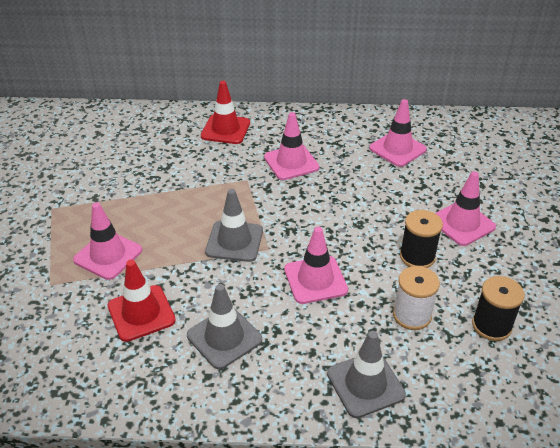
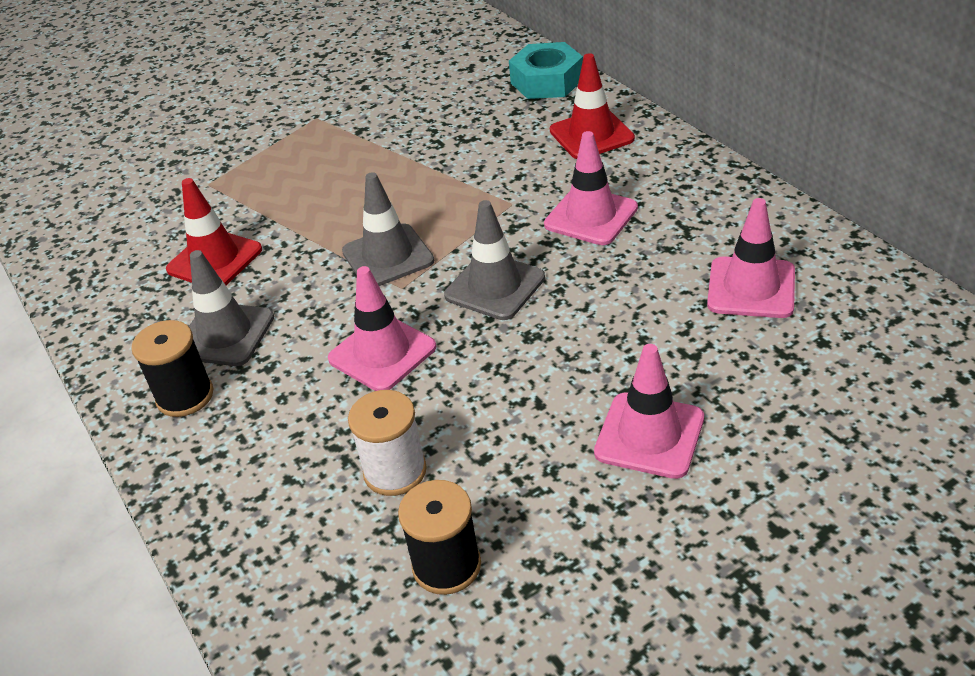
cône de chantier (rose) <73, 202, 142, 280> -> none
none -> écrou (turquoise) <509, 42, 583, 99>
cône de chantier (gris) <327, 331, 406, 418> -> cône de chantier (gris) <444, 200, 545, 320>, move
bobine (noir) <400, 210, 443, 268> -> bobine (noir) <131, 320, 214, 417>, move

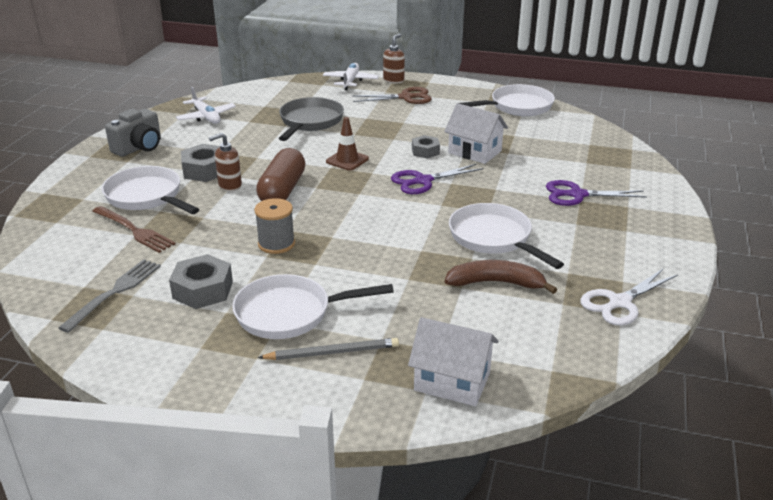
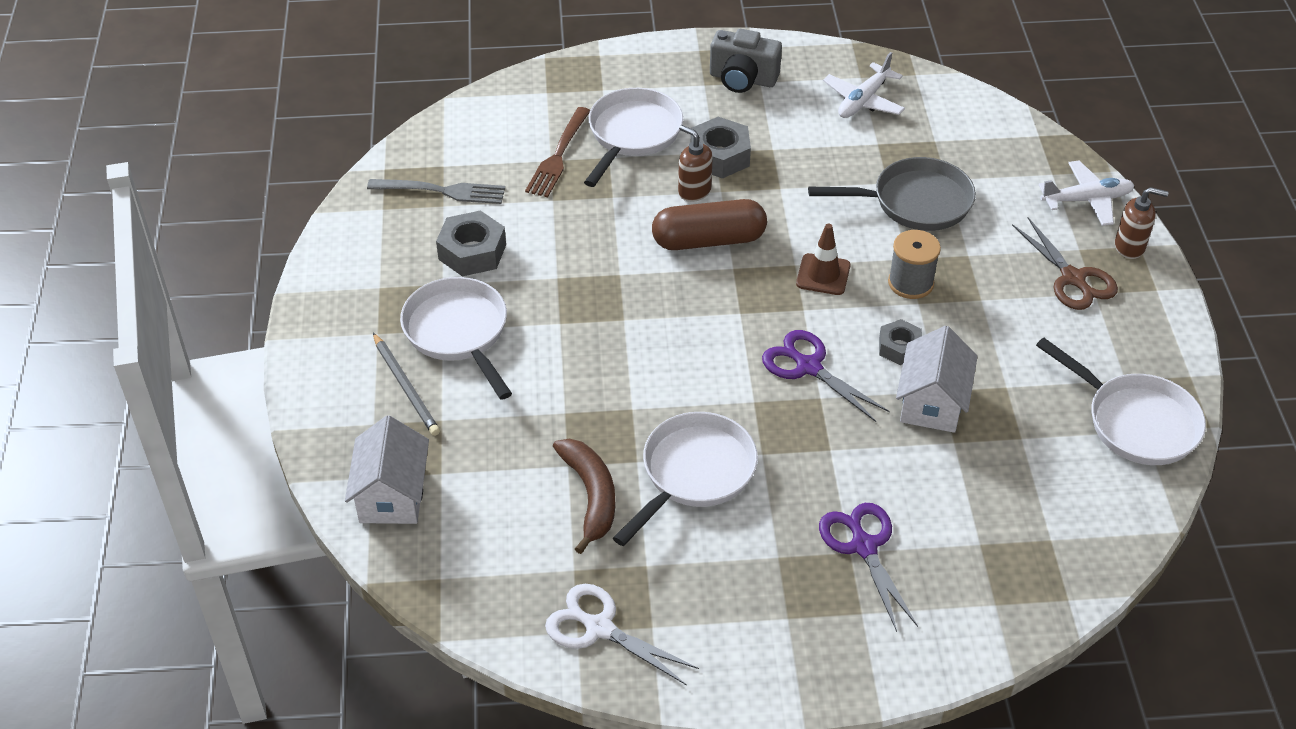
bobine (gris) <254, 198, 295, 254> -> bobine (gris) <888, 230, 941, 299>, move

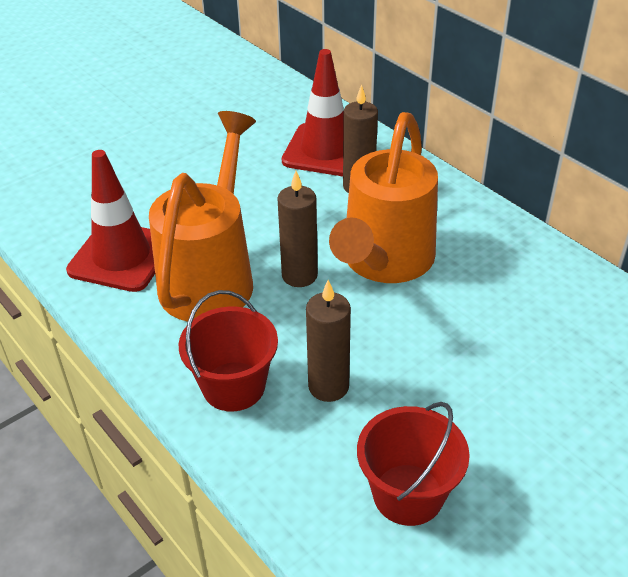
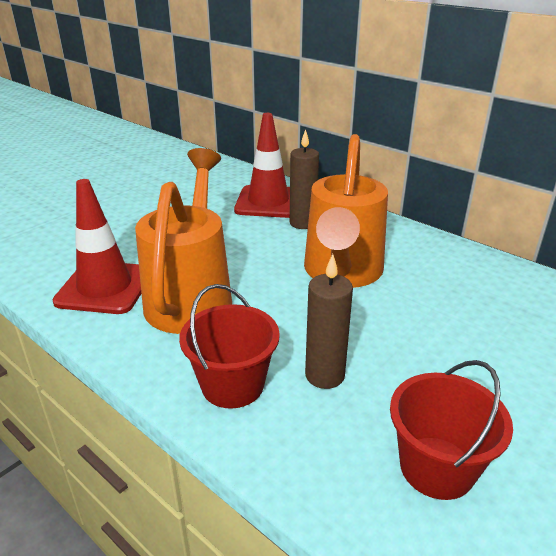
bougie (marron) <277, 171, 318, 287> -> none

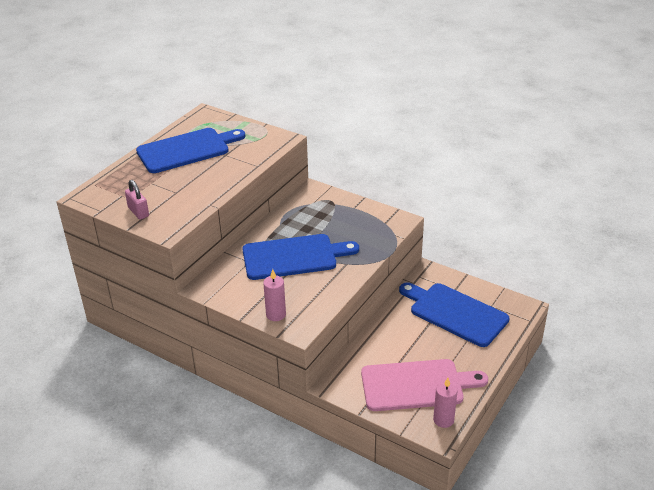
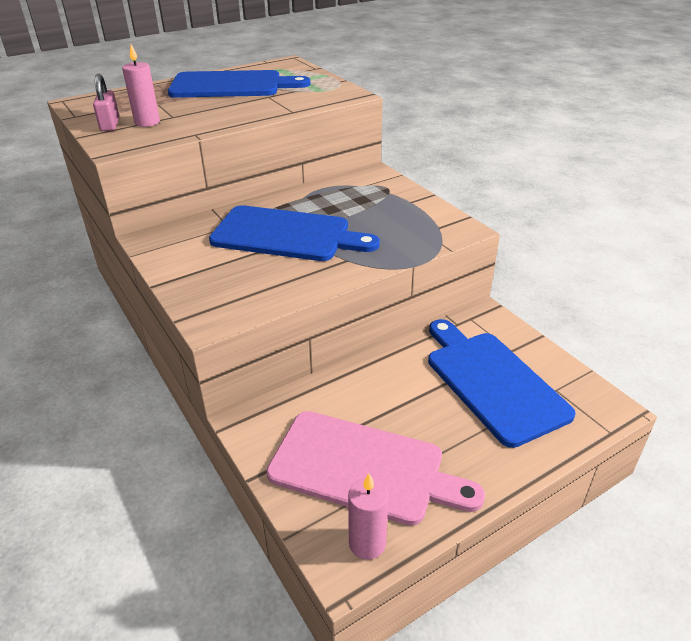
bougie (rose) <263, 269, 286, 321> -> bougie (rose) <122, 44, 160, 127>, move

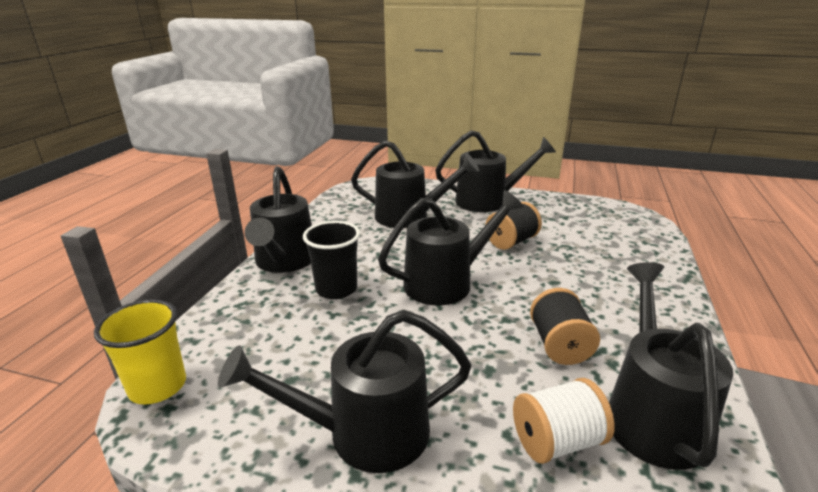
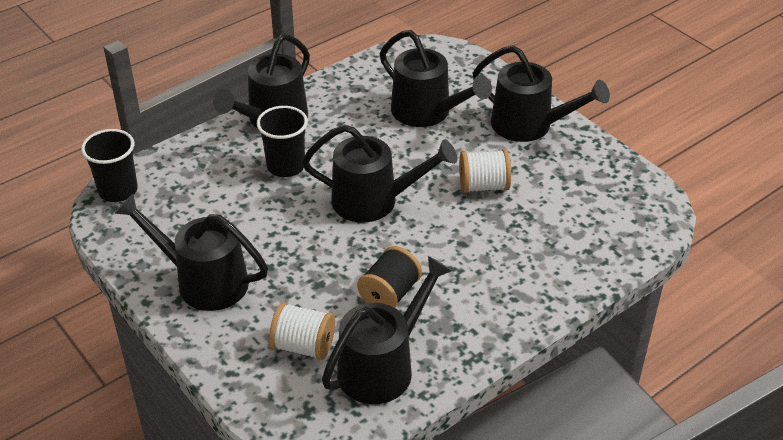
gobelet (jaune) <94, 299, 186, 405> -> gobelet (noir) <81, 129, 138, 202>
bobine (noir) <485, 202, 542, 250> -> bobine (blanc) <459, 149, 511, 193>

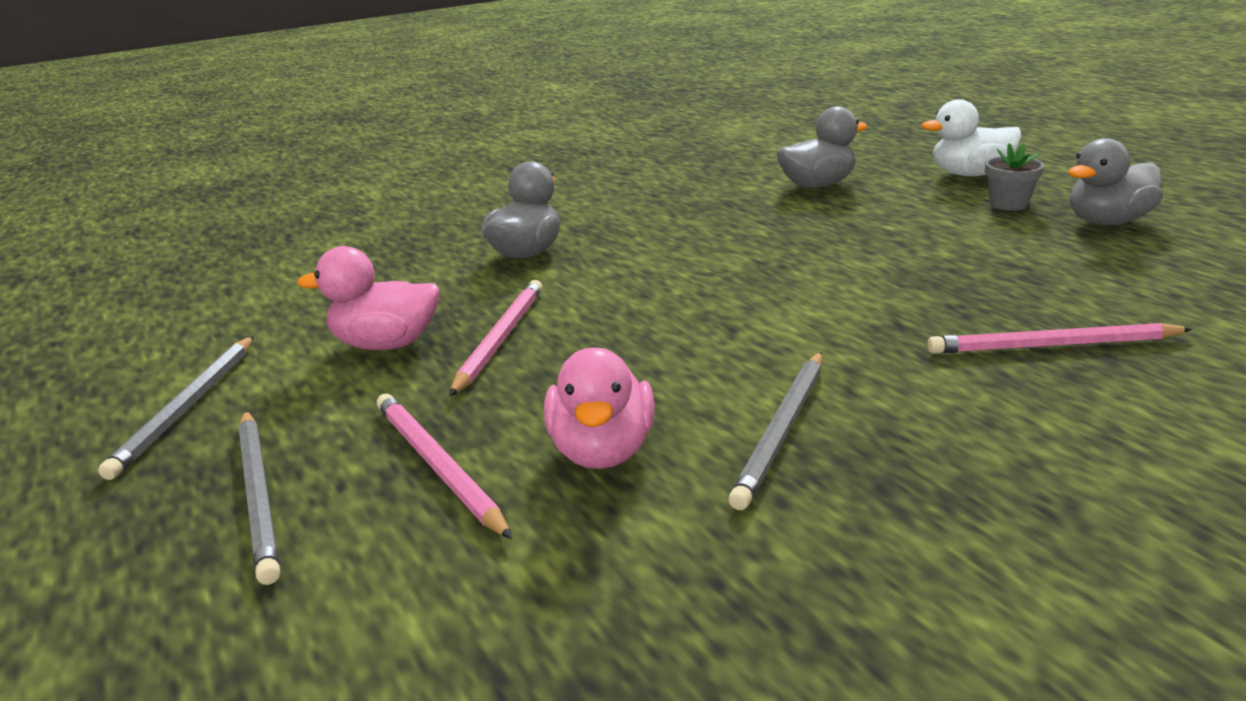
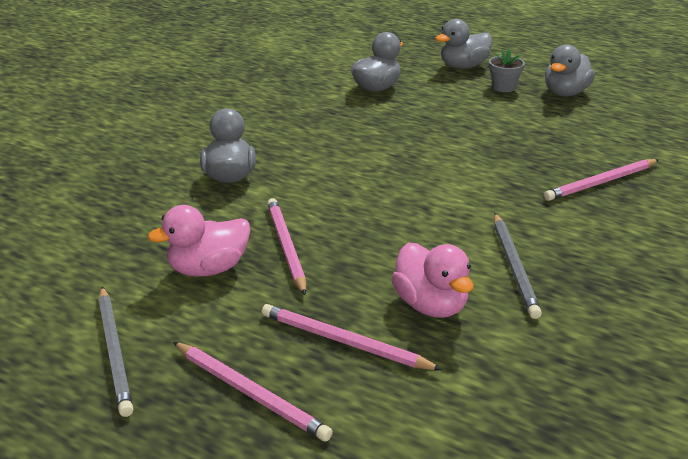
crayon (gris) <238, 411, 280, 585> -> crayon (rose) <173, 342, 333, 442>
canard (blanc) <921, 99, 1022, 176> -> canard (gris) <435, 19, 492, 69>

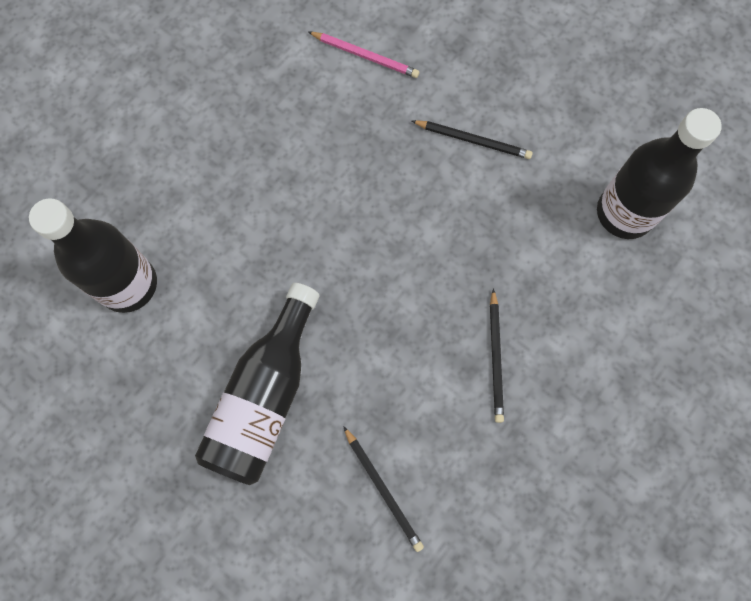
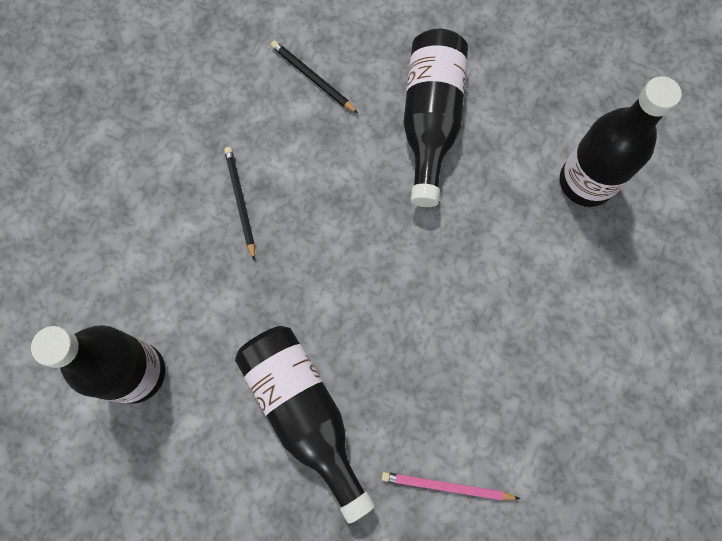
crayon (noir) <412, 120, 533, 159> -> bouteille (noir) <235, 326, 375, 524>

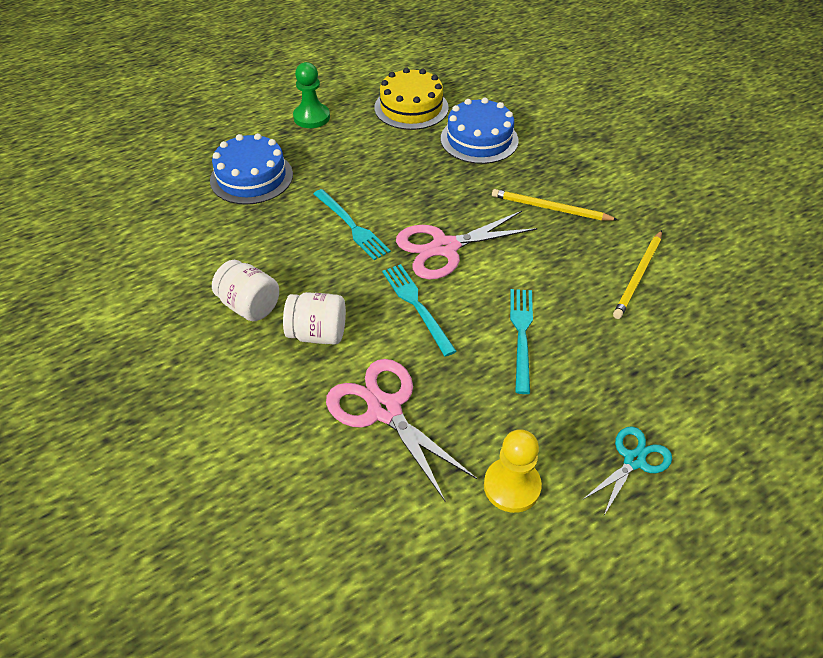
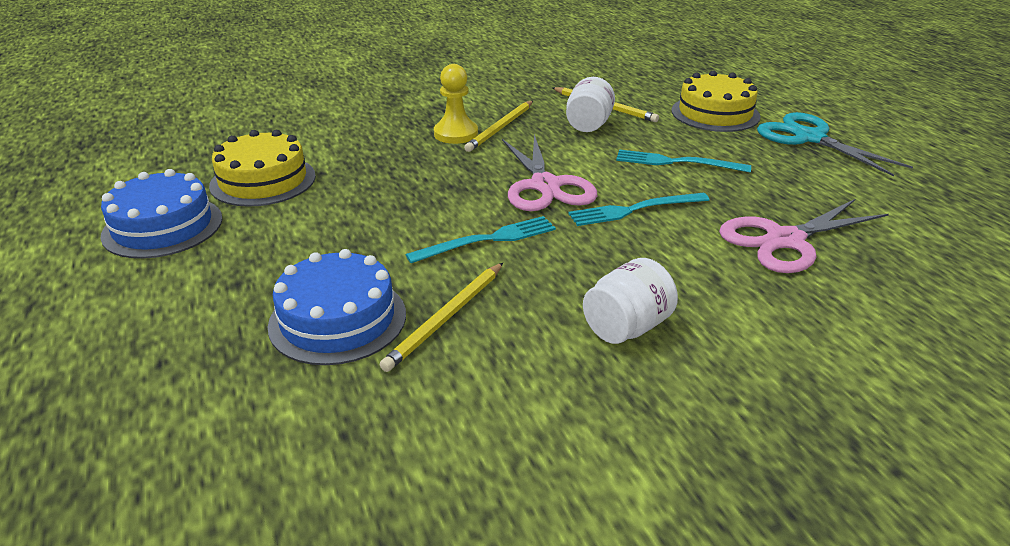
pion (vert) <293, 62, 330, 128> -> none
none -> crayon (jaune) <380, 263, 503, 372>
none -> gâteau (jaune) <671, 70, 761, 132>
bocal (blanc) <283, 292, 346, 344> -> bocal (blanc) <566, 77, 615, 132>, move
gâteau (bleu) <441, 98, 519, 164> -> gâteau (bleu) <100, 169, 223, 259>, move
pion (jaune) <484, 429, 542, 513> -> pion (jaune) <434, 64, 478, 144>, move
ciseaux (turquoise) <582, 426, 672, 517> -> ciseaux (turquoise) <757, 112, 913, 176>, x1.67

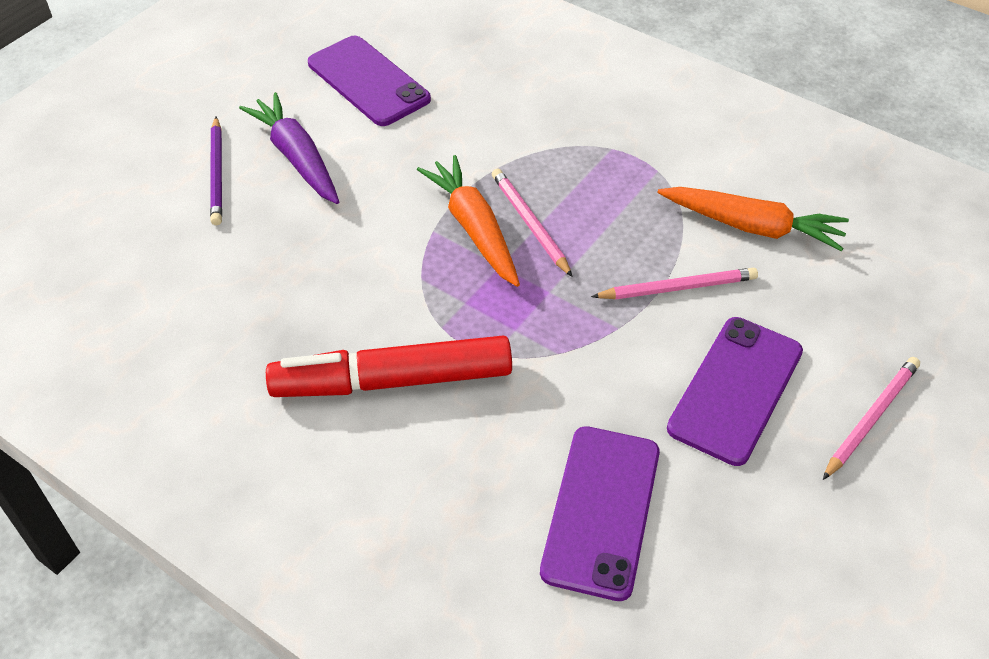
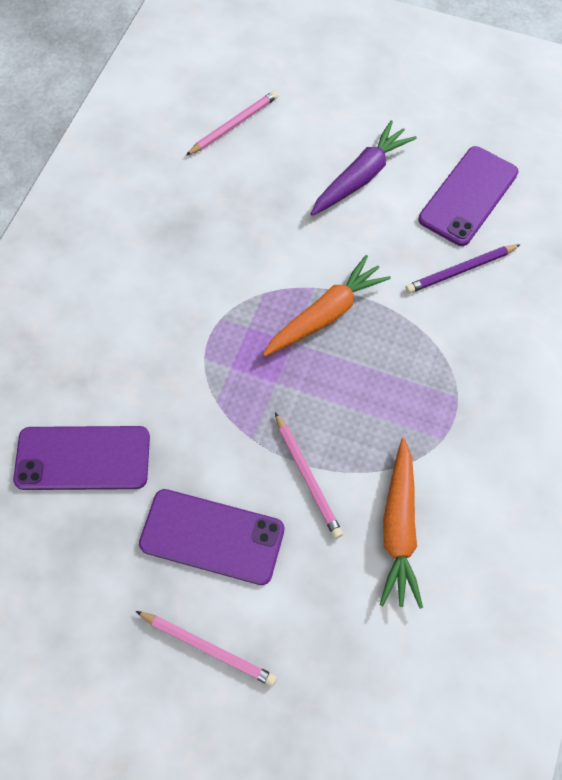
feutre (rouge) <266, 335, 512, 397> -> none
crayon (violet) <210, 117, 222, 225> -> crayon (violet) <406, 244, 521, 293>, move
crayon (rose) <492, 169, 572, 277> -> crayon (rose) <186, 90, 279, 156>, move

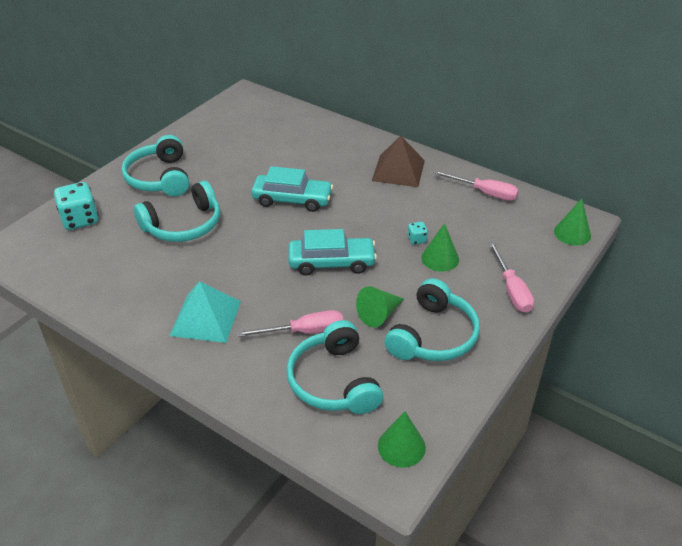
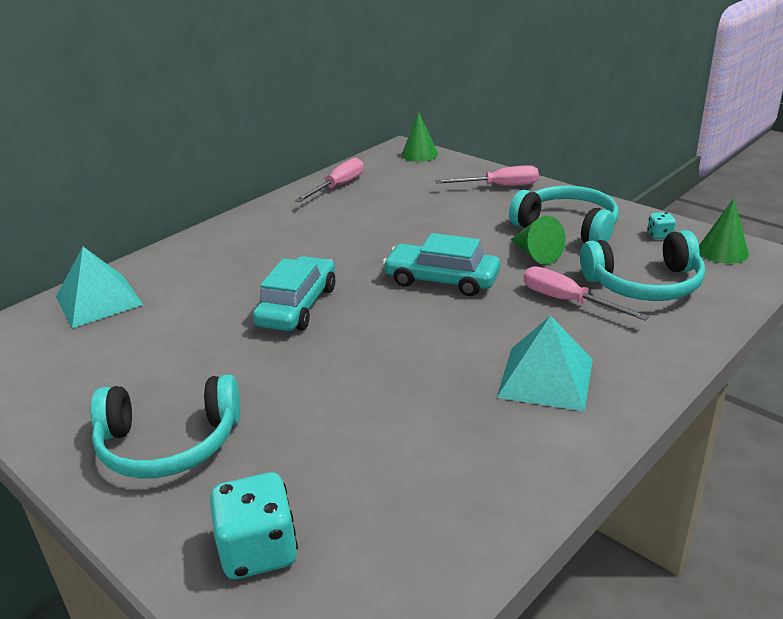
casque audio (turquoise) <134, 181, 220, 242> -> none
pyramide (marron) <372, 136, 425, 187> -> none
cône (vert) <421, 223, 459, 272> -> none
none -> pyramide (turquoise) <56, 247, 143, 328>
dé (turquoise) <408, 222, 428, 245> -> dé (turquoise) <647, 212, 676, 239>, move
tournevis (rose) <237, 310, 343, 337> -> tournevis (rose) <524, 266, 649, 321>, 45 degrees counterclockwise
voiture (turquoise) <288, 229, 377, 276> -> voiture (turquoise) <383, 233, 500, 296>, 75 degrees counterclockwise

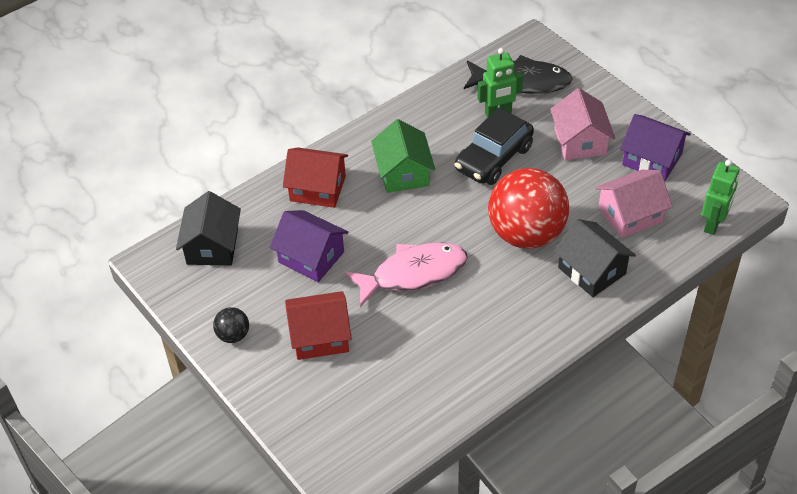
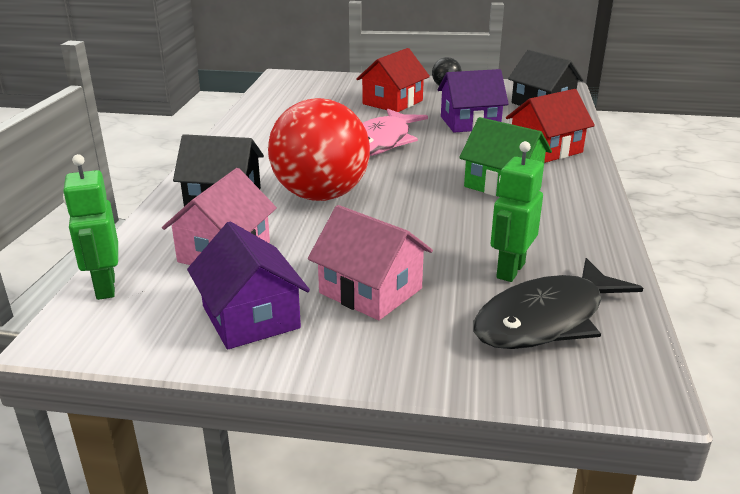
voiture (noir) <455, 108, 534, 185> -> none
maison (violet) <620, 114, 691, 181> -> maison (violet) <187, 222, 310, 350>, 75 degrees clockwise

